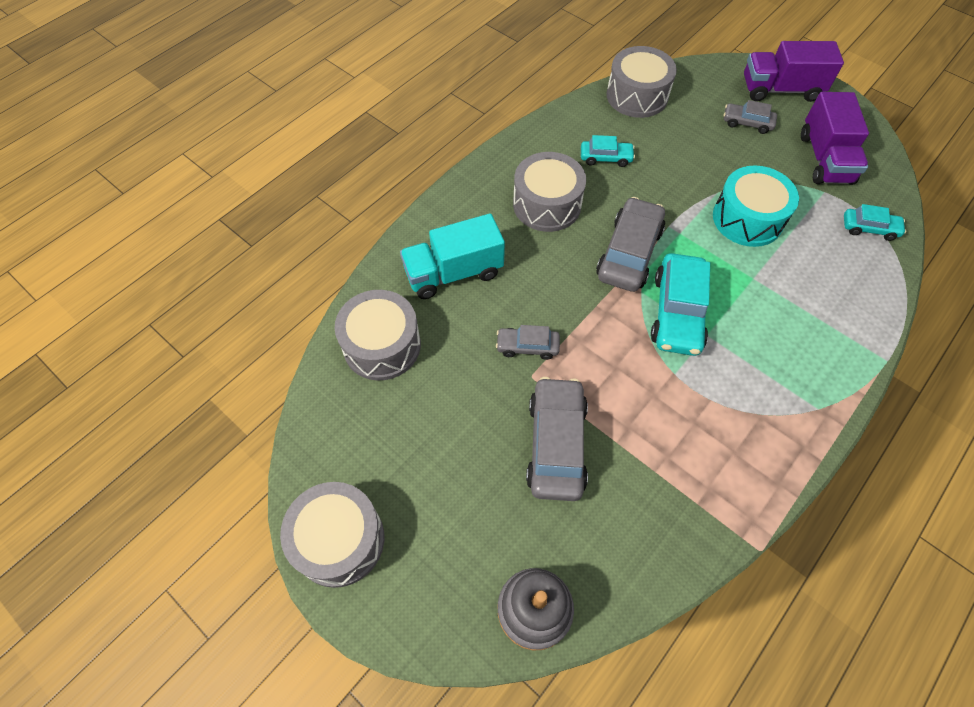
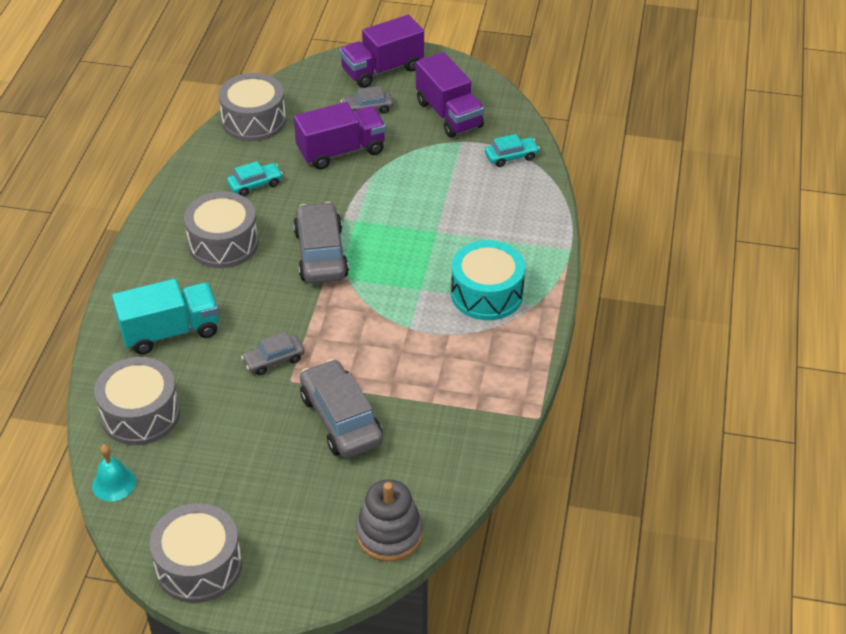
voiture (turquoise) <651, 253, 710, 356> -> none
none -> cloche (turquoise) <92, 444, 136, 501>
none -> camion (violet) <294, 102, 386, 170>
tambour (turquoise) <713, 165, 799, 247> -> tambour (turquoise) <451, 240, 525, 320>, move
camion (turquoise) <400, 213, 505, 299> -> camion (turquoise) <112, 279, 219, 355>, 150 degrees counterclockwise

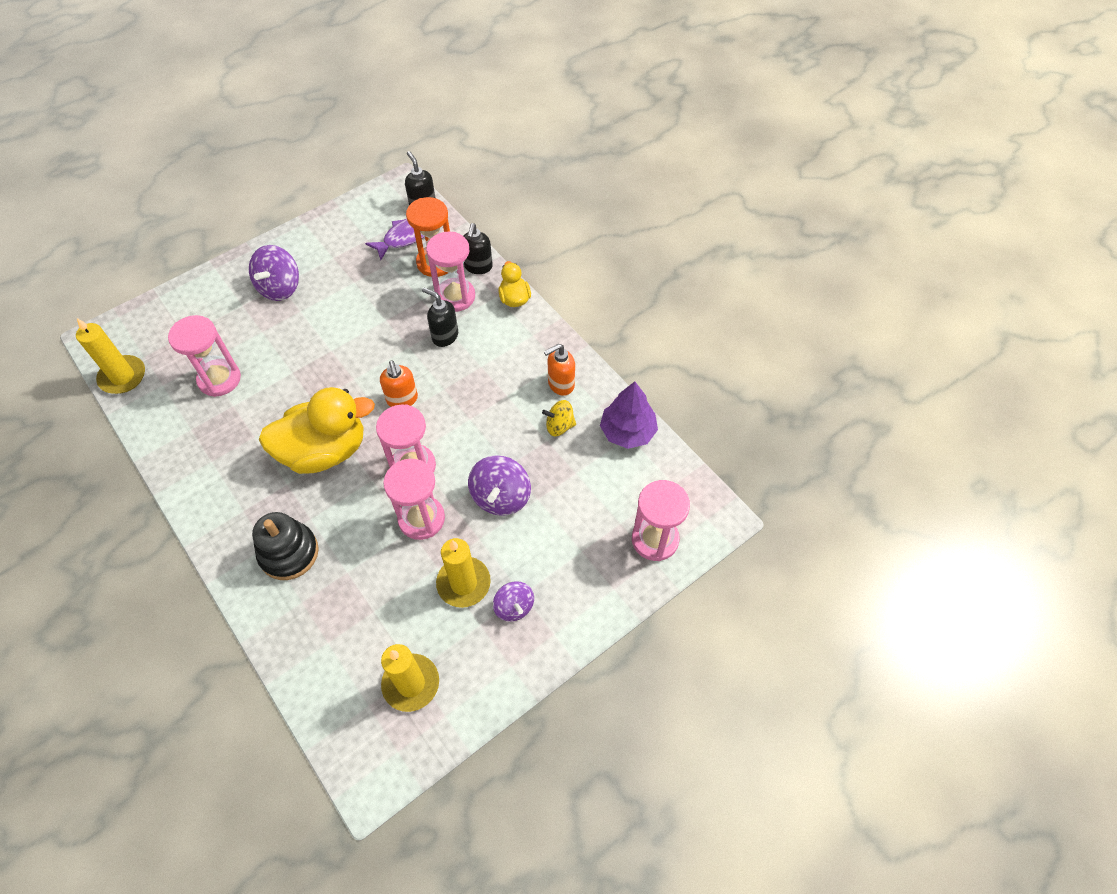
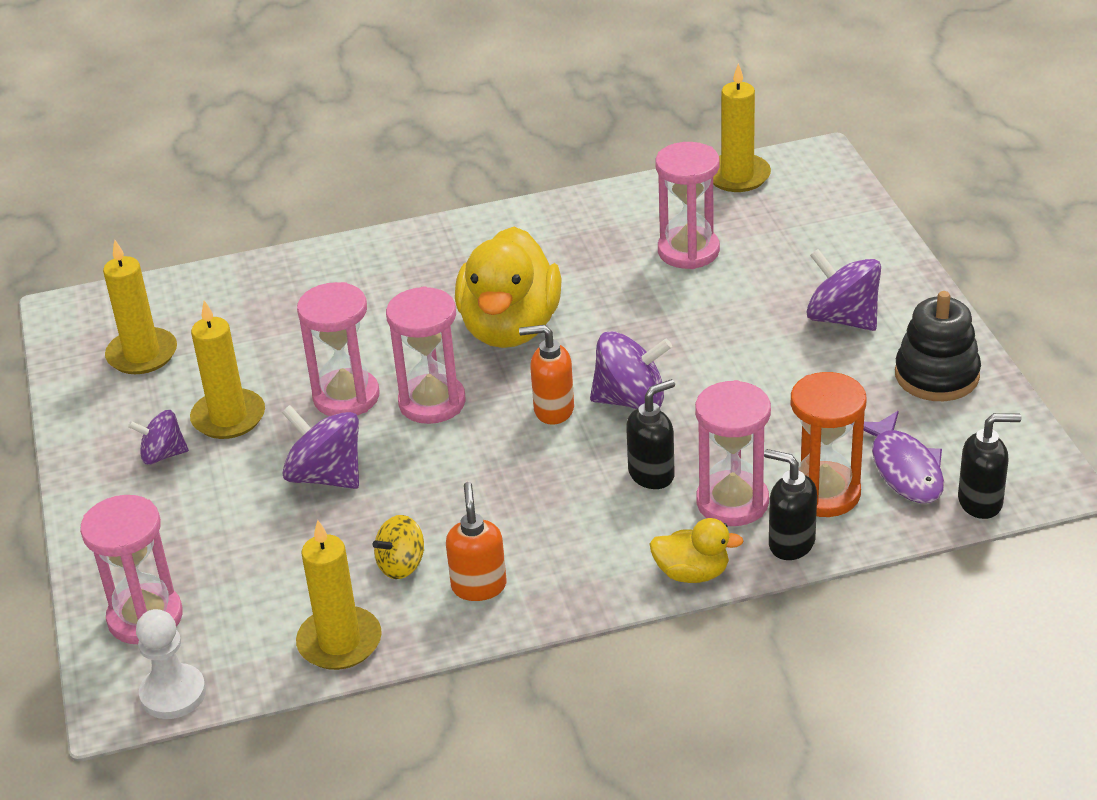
none -> pion (blanc) <136, 609, 206, 719>
none -> toupie (violet) <590, 331, 672, 409>
jouet à empiler (noir) <252, 512, 319, 580> -> jouet à empiler (noir) <895, 291, 981, 401>, move
arbre (violet) <600, 381, 658, 449> -> bougie (jaune) <296, 520, 382, 670>
toupie (jaune) <542, 400, 576, 436> -> toupie (jaune) <372, 515, 424, 579>, 150 degrees counterclockwise

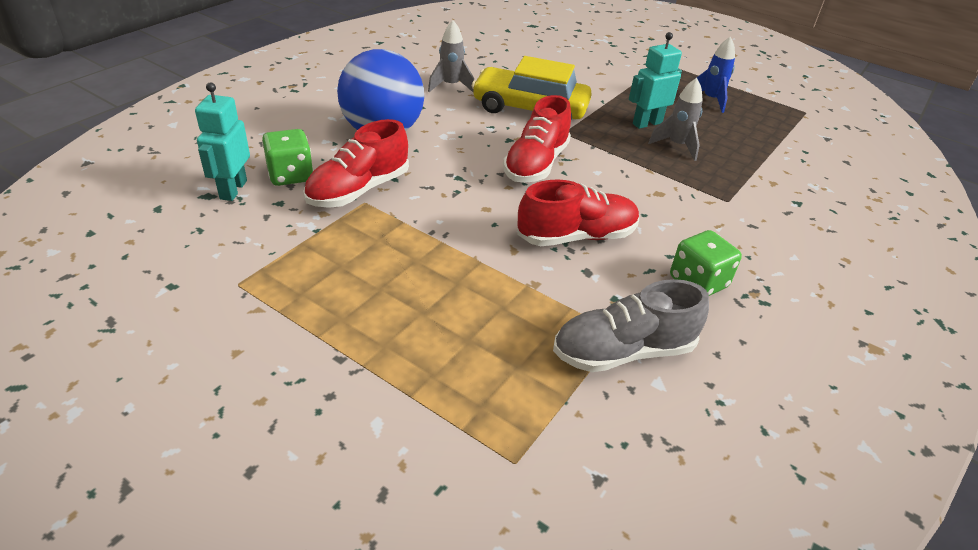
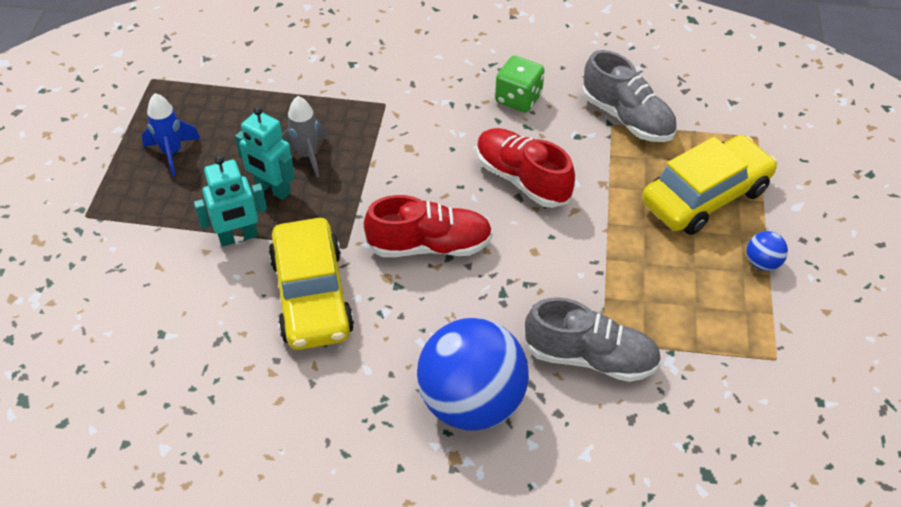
dé (vert) <262, 129, 313, 186> -> none
fusée (gris) <428, 20, 474, 92> -> none
none -> voiture (jaune) <642, 135, 777, 235>
none -> balle (bleu) <746, 231, 788, 271>
robot (turquoise) <195, 82, 250, 201> -> robot (turquoise) <193, 156, 267, 247>, move
chaussure (rouge) <303, 119, 409, 208> -> chaussure (gris) <524, 297, 662, 382>

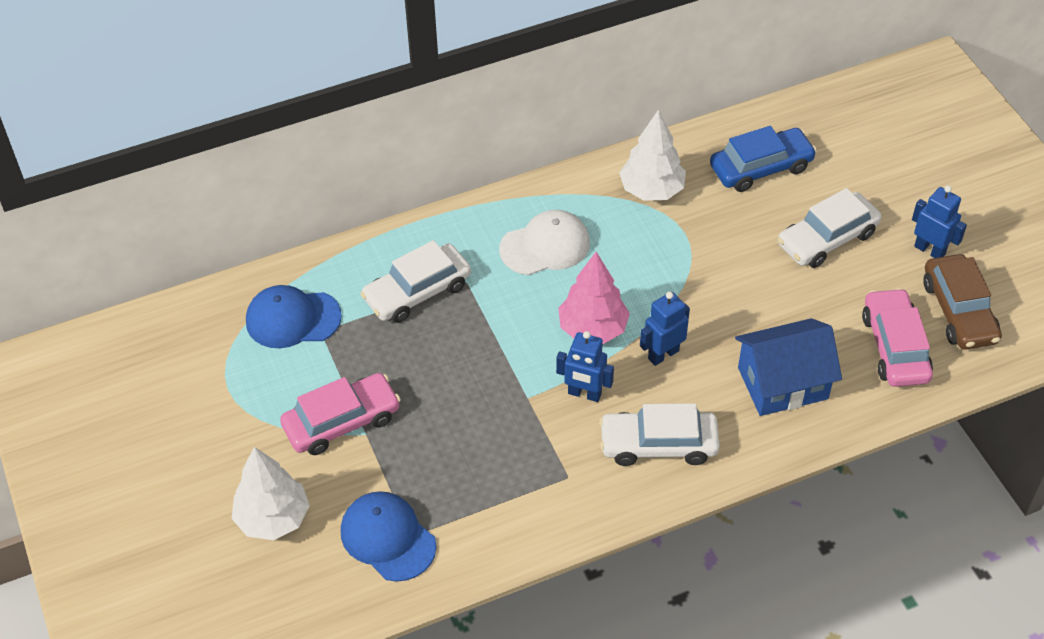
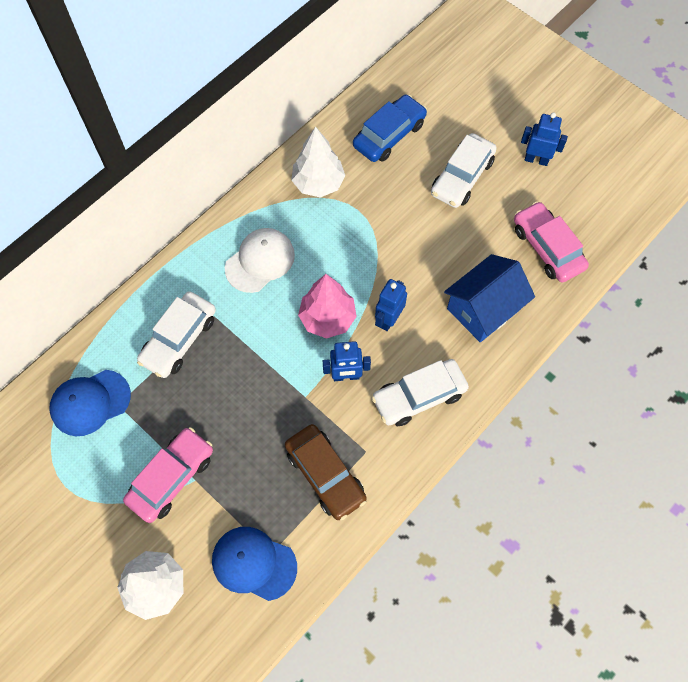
voiture (marron) <923, 254, 1002, 350> -> voiture (marron) <285, 424, 367, 520>, move

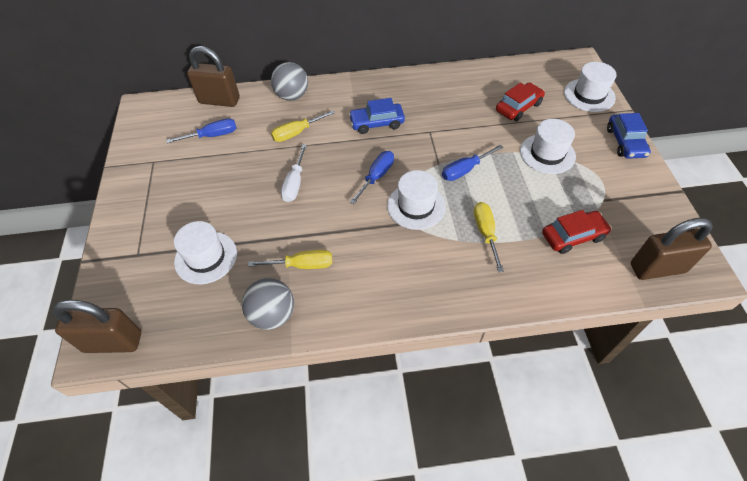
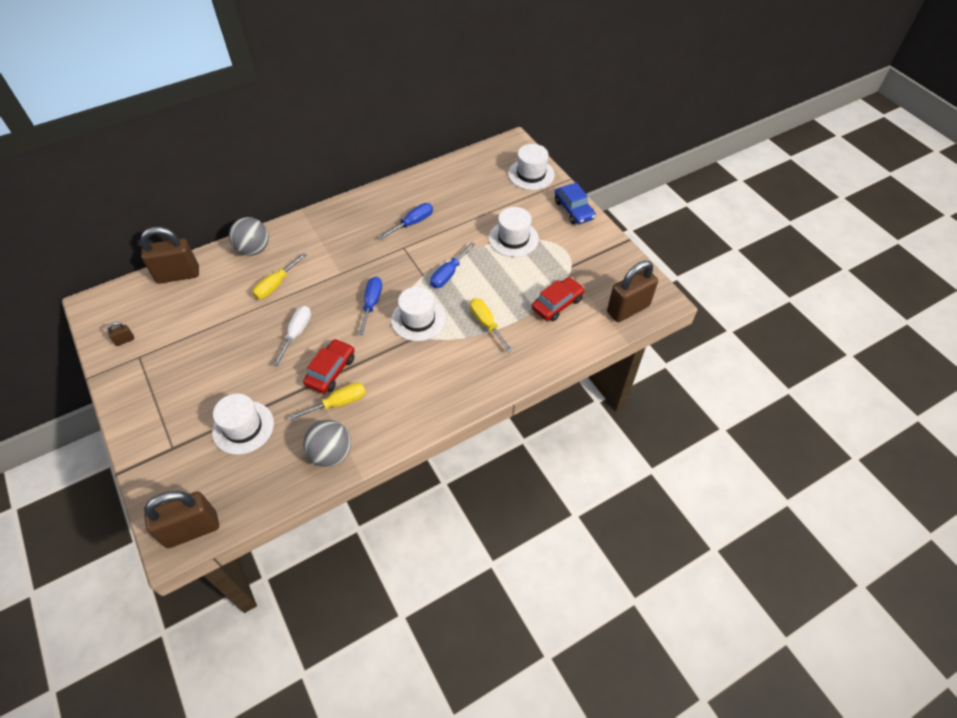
voiture (bleu) <349, 98, 405, 134> -> none
none -> cadenas (marron) <107, 322, 134, 346>
tournevis (bleu) <166, 118, 236, 143> -> tournevis (bleu) <379, 203, 433, 239>, move
voiture (rouge) <496, 82, 545, 121> -> voiture (rouge) <303, 339, 355, 394>, move
tournevis (blanc) <281, 144, 307, 202> -> tournevis (blanc) <273, 306, 311, 366>, 150 degrees counterclockwise

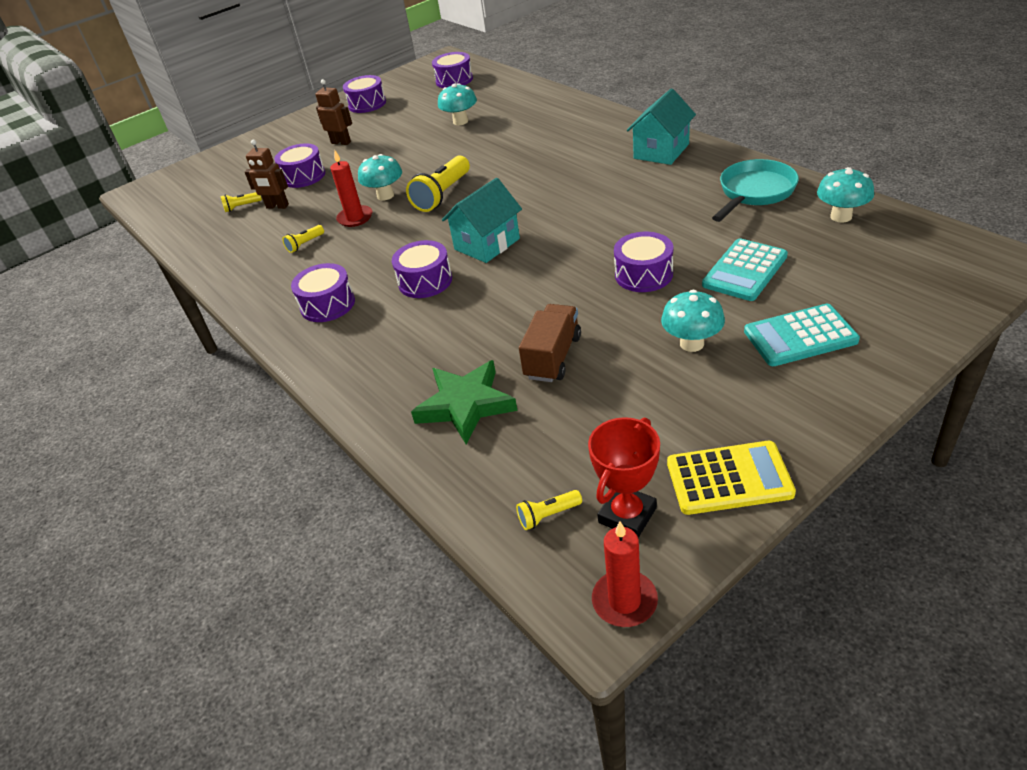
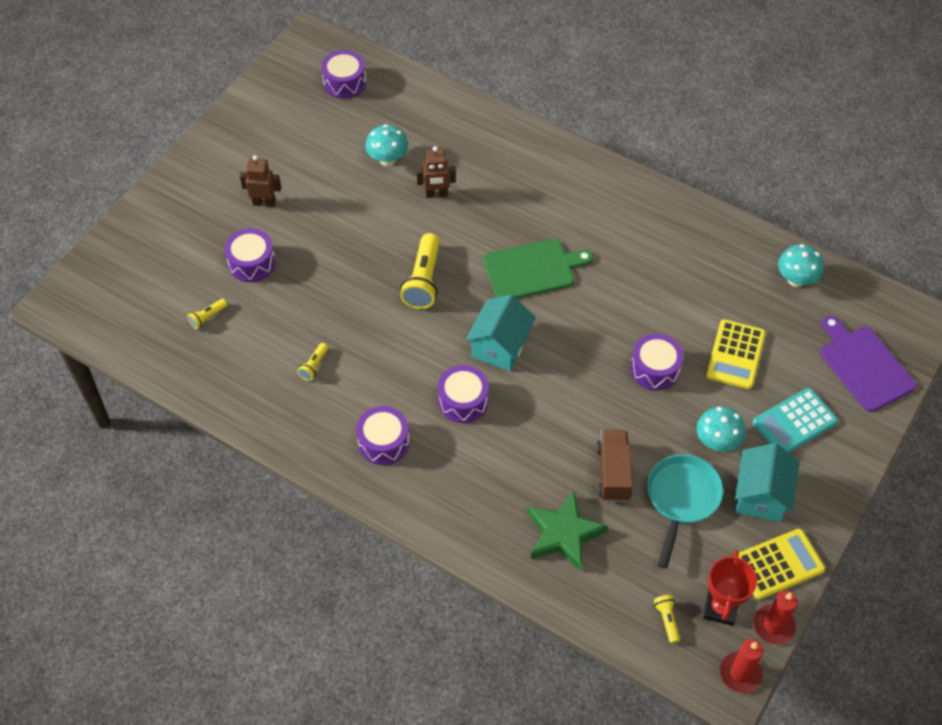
tambour (violet) <343, 75, 386, 113> -> none
champignon (turquoise) <358, 154, 402, 201> -> none
none -> planche à découper (vert) <484, 239, 593, 299>
none -> planche à découper (violet) <820, 315, 917, 412>
robot (marron) <245, 140, 289, 209> -> robot (marron) <416, 146, 456, 198>, move
bougie (rouge) <330, 150, 372, 227> -> bougie (rouge) <753, 591, 798, 644>, move
maison (turquoise) <627, 88, 696, 165> -> maison (turquoise) <735, 443, 799, 522>, move
poêle (turquoise) <712, 159, 799, 222> -> poêle (turquoise) <647, 454, 723, 568>, move
calculatrice (turquoise) <702, 239, 788, 301> -> calculatrice (jaune) <706, 319, 766, 389>
lampe de poche (jaune) <516, 490, 582, 530> -> lampe de poche (jaune) <654, 595, 680, 643>, 120 degrees clockwise

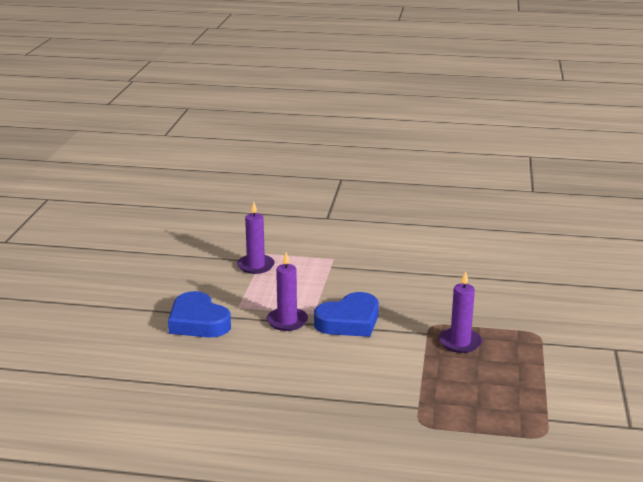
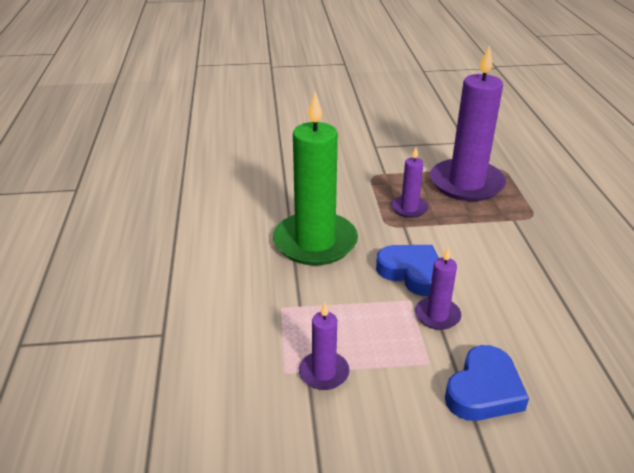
none -> bougie (vert) <273, 92, 358, 265>
none -> bougie (violet) <430, 45, 506, 201>

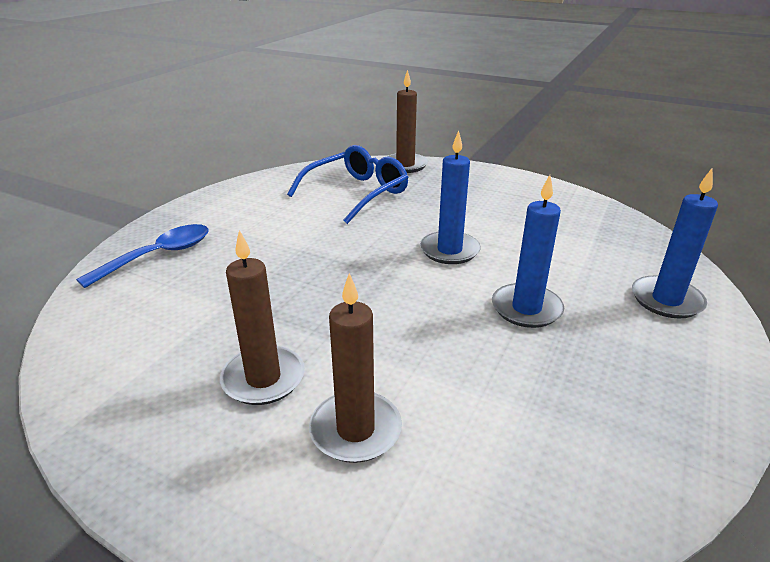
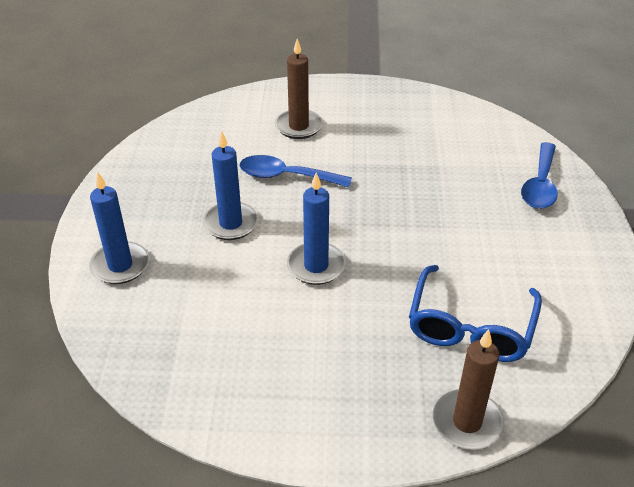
bougie (marron) <220, 230, 305, 405> -> none
none -> cuillère (bleu) <240, 155, 352, 188>

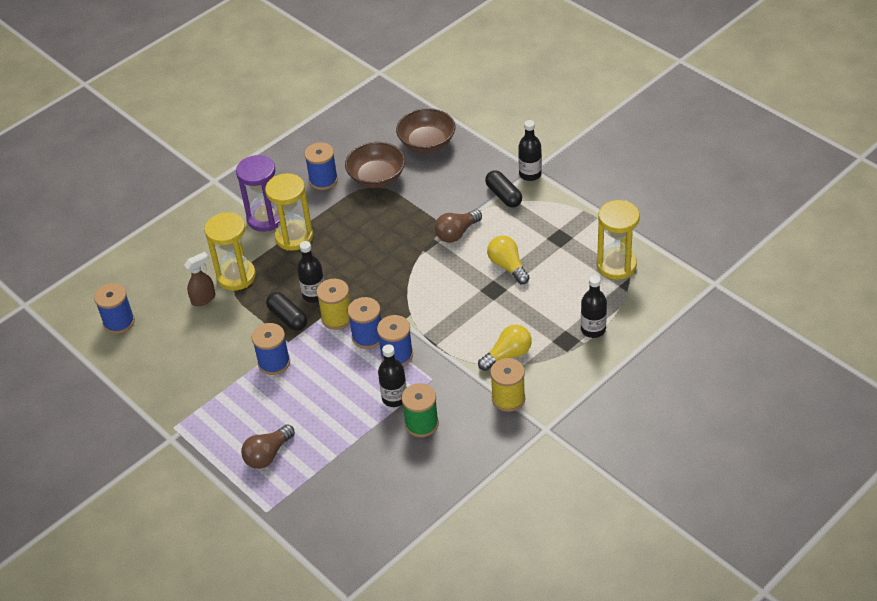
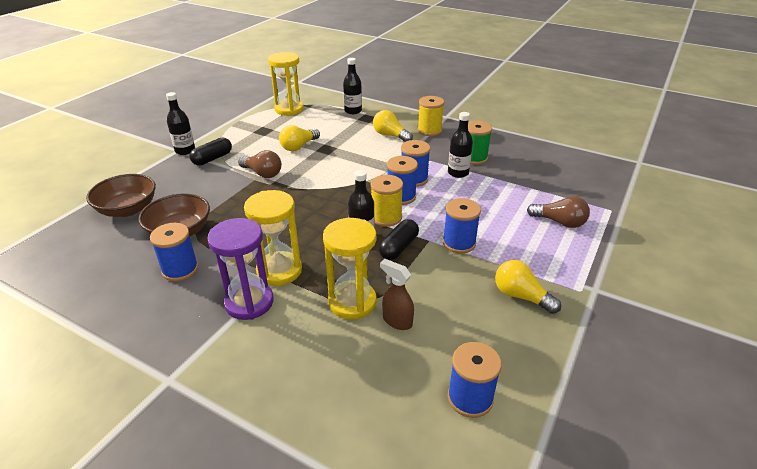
none -> ampoule (jaune) <495, 260, 561, 314>

